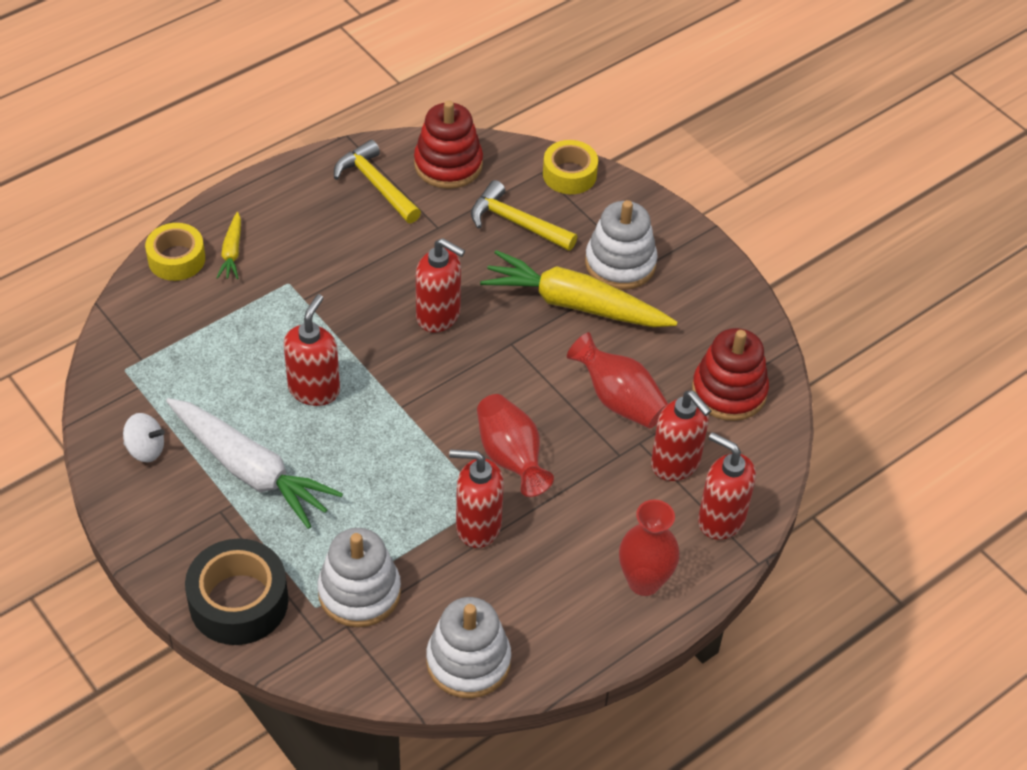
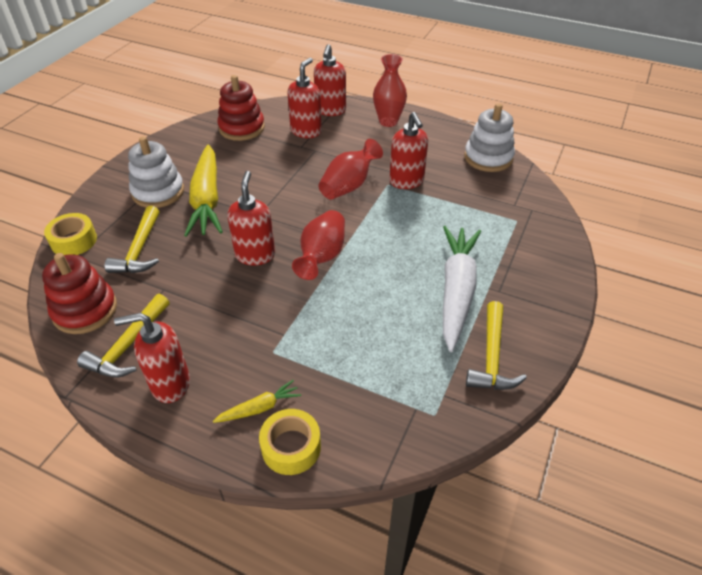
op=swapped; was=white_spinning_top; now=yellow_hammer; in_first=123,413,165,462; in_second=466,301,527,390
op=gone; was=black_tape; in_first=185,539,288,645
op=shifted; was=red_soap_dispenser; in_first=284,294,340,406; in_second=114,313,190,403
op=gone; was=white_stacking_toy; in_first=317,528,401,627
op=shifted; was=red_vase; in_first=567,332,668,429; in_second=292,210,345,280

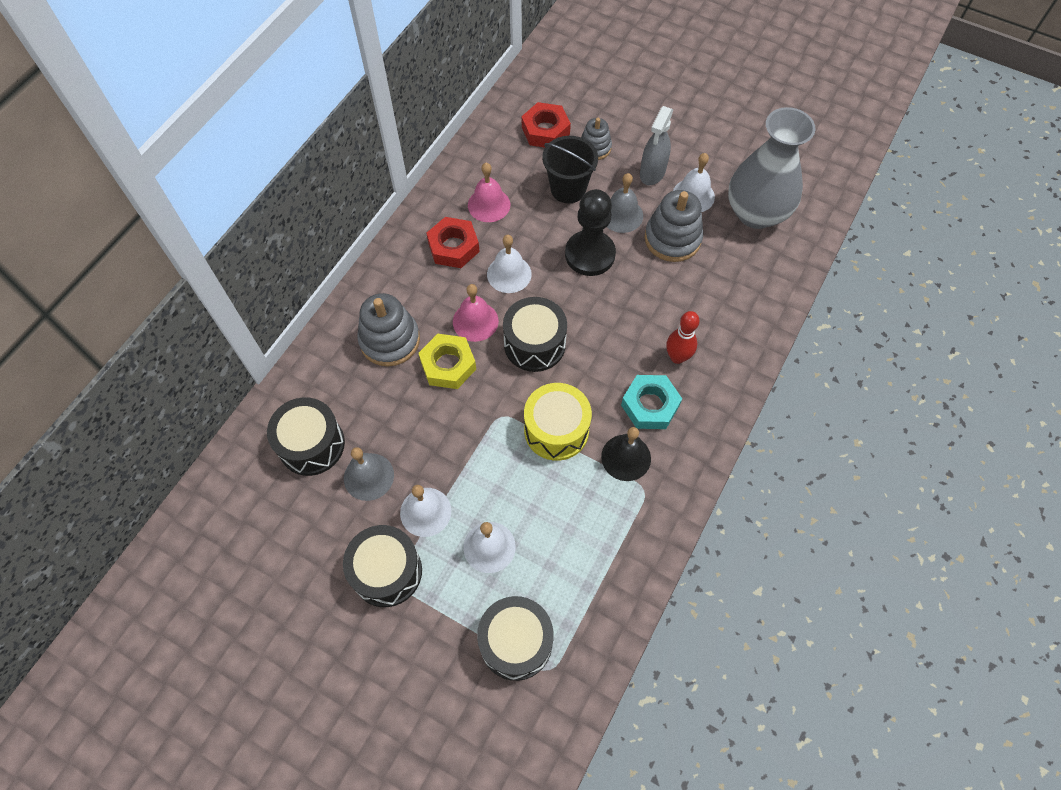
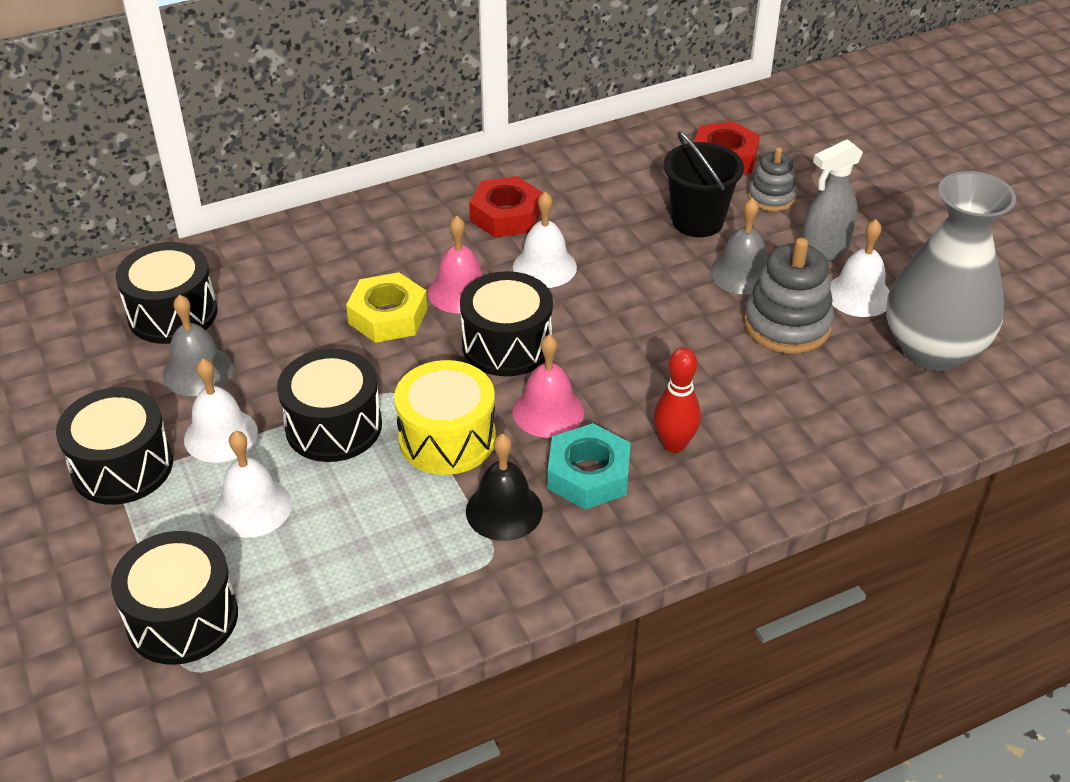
op=gone; was=grey_stacking_toy; in_first=357,293,420,366
op=shifted; was=pink_bell; in_first=468,163,510,222; in_second=513,334,584,438
op=gone; was=black_pawn; in_first=565,189,616,276
op=new; now=black_drum; in_second=277,349,382,462

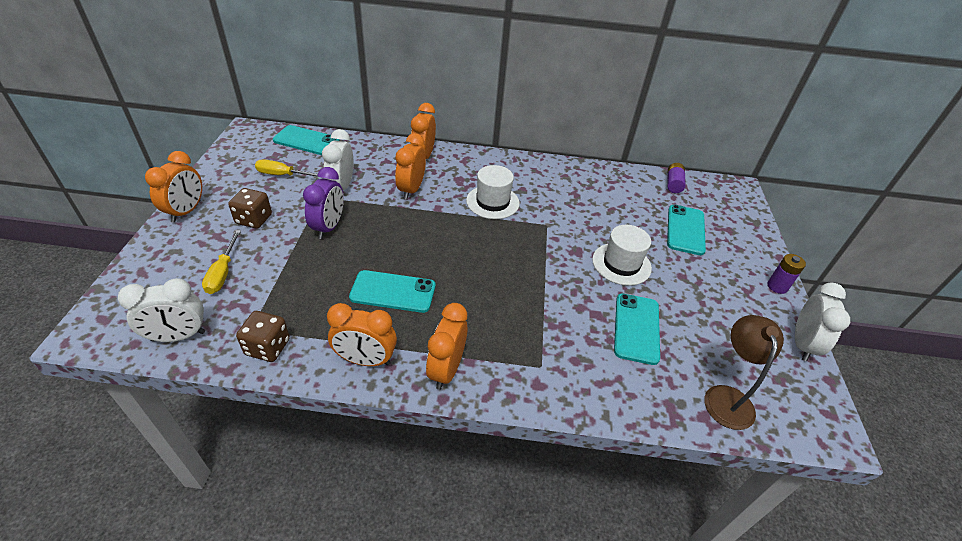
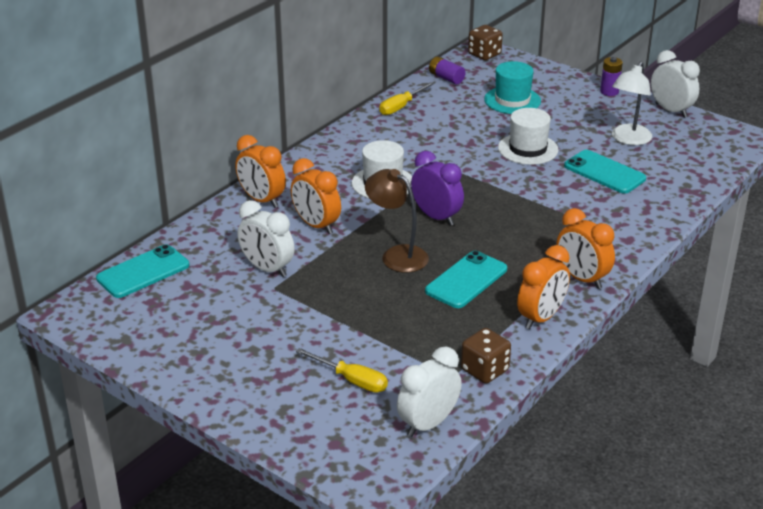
op=rotated; was=white_clock; in_first=118,278,205,342; in_second=397,347,462,437; clockwise=-150
op=gone; was=orange_clock; in_first=145,151,202,223
op=shifted; was=brown_dice; in_first=228,188,272,229; in_second=468,25,503,60
op=shifted; was=yellow_screwdriver; in_first=255,159,318,177; in_second=380,82,434,115
op=shifted; was=purple_clock; in_first=303,167,344,239; in_second=411,151,464,226
op=swapped; was=turquoise_phone; now=turquoise_hat; in_first=667,205,706,255; in_second=484,61,541,114
op=shifted; was=brown_lamp; in_first=704,315,784,430; in_second=365,169,429,273
op=new; now=white_lamp; in_second=612,61,652,145

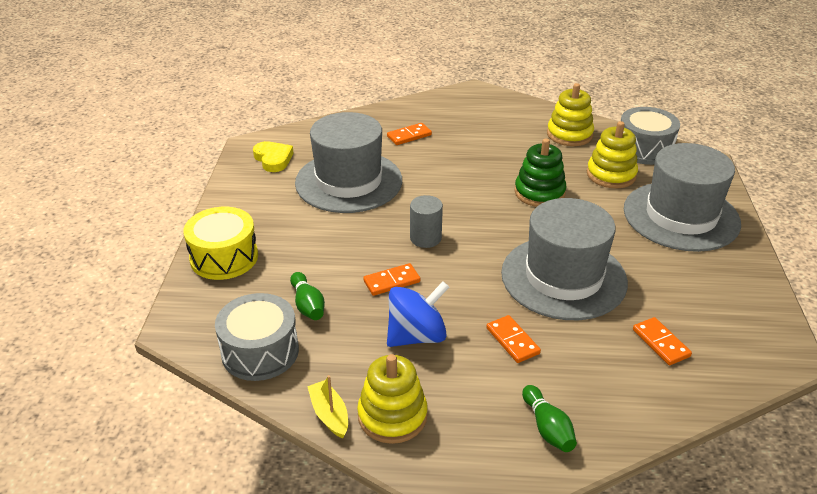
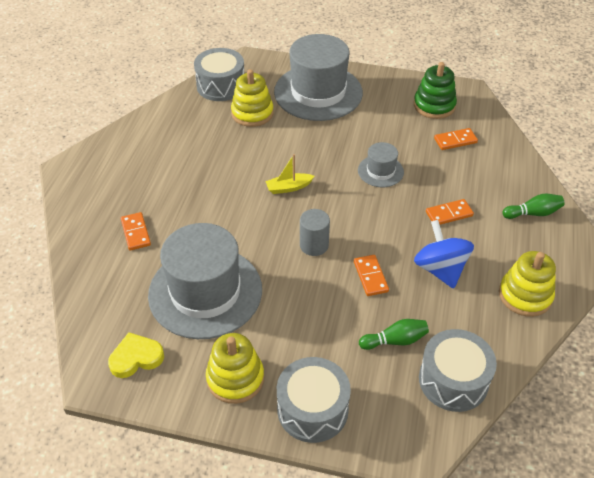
op=repainted; was=yellow_drum; now=grey_drum; in_first=183,207,258,280; in_second=277,357,351,443
op=shifted; was=yellow_boat; in_first=307,375,348,439; in_second=265,154,314,194
op=scaled; was=grey_hat; in_first=501,198,628,320; in_second=358,142,404,187; ratio=0.47
op=shifted; was=green_stacking_toy; in_first=515,138,567,207; in_second=414,62,457,119
op=shifted; was=yellow_stacking_toy; in_first=547,83,594,146; in_second=206,333,264,404

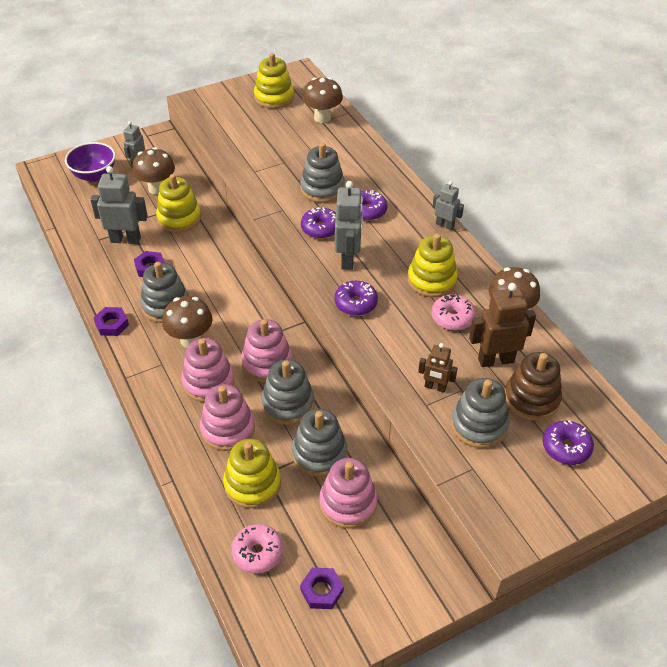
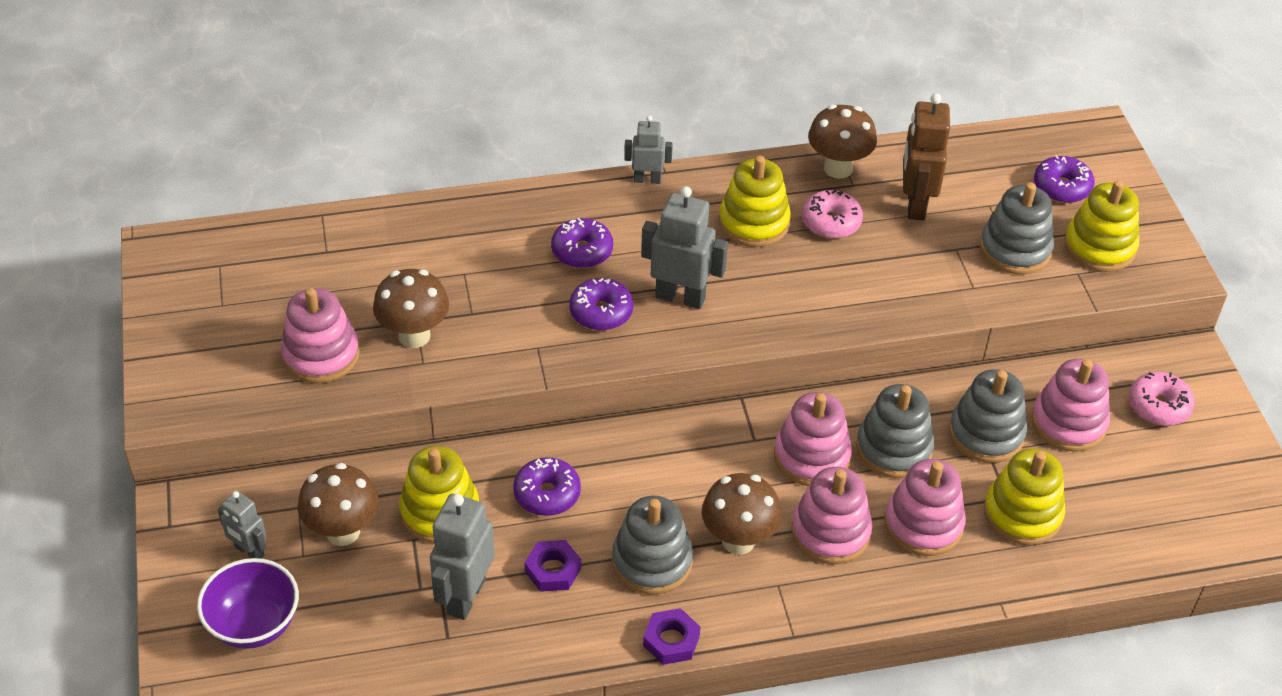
op=shifted; was=pink_donut; in_first=231,524,283,573; in_second=1129,372,1195,426
op=shifted; was=yellow_stacking_toy; in_first=254,53,294,109; in_second=1064,180,1139,272
op=gone; was=grey_stacking_toy; in_first=300,143,345,203
op=gone; was=purple_nut; in_first=300,568,344,609
op=shifted; was=brown_mushroom; in_first=302,77,343,123; in_second=373,269,449,348
op=shifted; was=purple_donut; in_first=334,281,378,316; in_second=513,457,581,516
op=gone; was=brown_robot; in_first=418,343,458,393
op=rotated; was=grey_robot; in_first=432,181,464,230; in_second=624,115,673,184; clockwise=45
op=gone; was=brown_stacking_toy; in_first=505,352,562,421
op=new; now=pink_stacking_toy; in_second=281,288,360,383

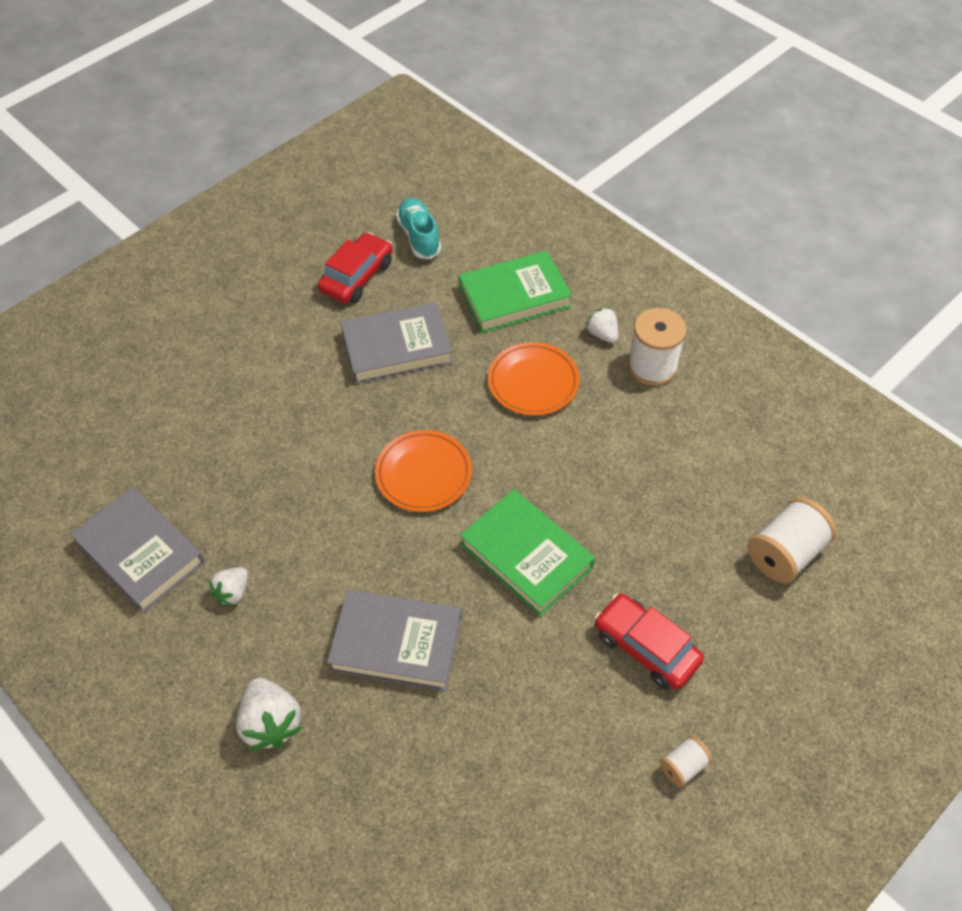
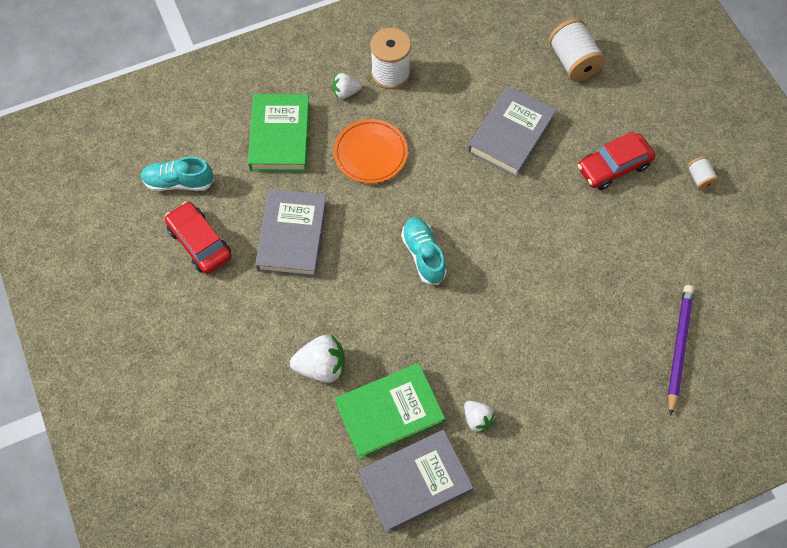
op=shifted; was=white_strawberry; in_first=236,678,302,750; in_second=290,335,345,383
op=shifted; was=grey_book; in_first=327,590,462,691; in_second=468,86,556,177
op=swapped; was=orange_plate; now=turquoise_shoe; in_first=375,430,472,512; in_second=401,217,447,285
op=shifted; was=green_book; in_first=460,489,595,617; in_second=335,363,445,460
op=new; now=purple_pencil; in_second=668,285,694,416

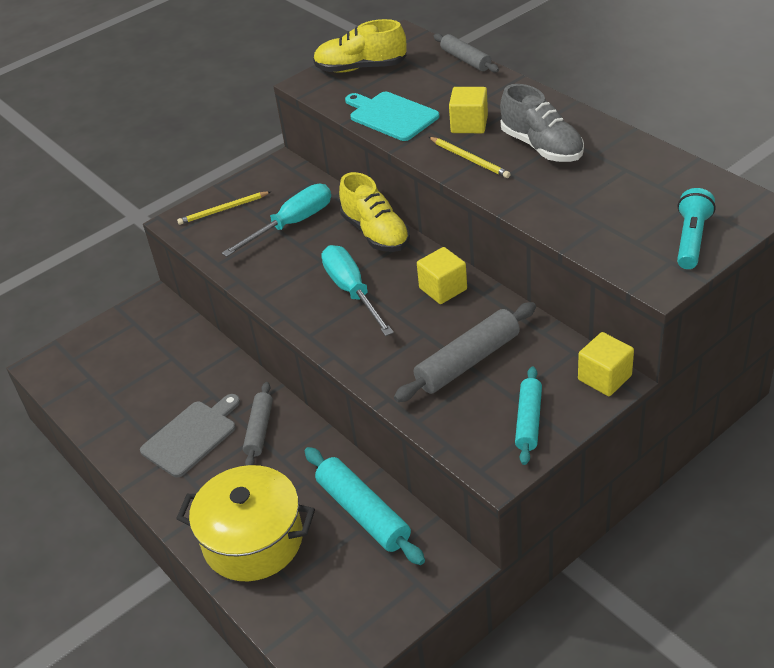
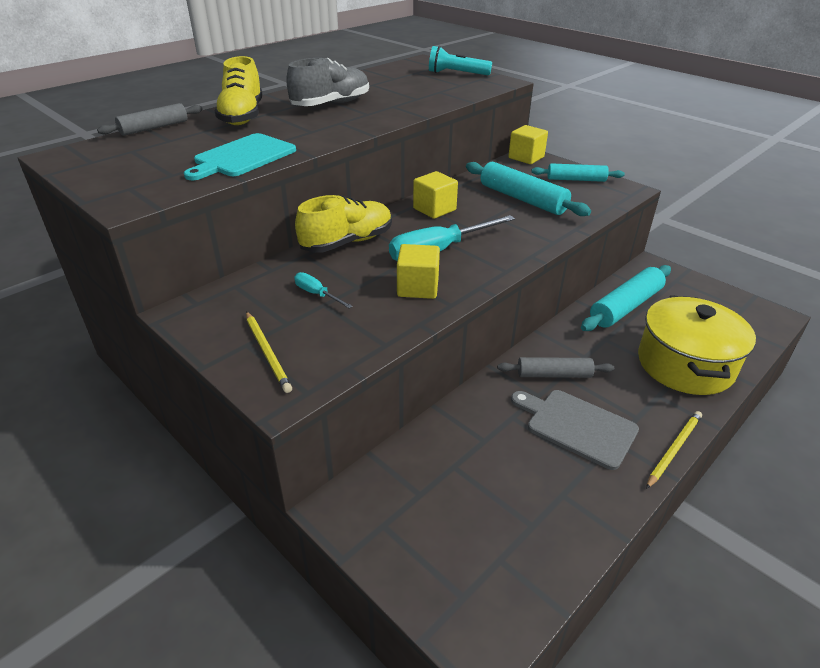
op=scaled; was=turquoise_screwdriver; in_first=222,184,331,257; in_second=294,272,353,309; ratio=0.49
op=shifted; was=yellow_shoe; in_first=313,19,406,73; in_second=214,56,263,125
op=repainted; was=grey_rolling_pin; now=turquoise_rolling_pin; in_first=394,302,536,402; in_second=466,162,591,216
op=shifted; was=yellow_pencil; in_first=429,137,511,178; in_second=646,411,702,489
op=shifted; was=yellow_cube; in_first=449,87,488,133; in_second=397,244,440,299

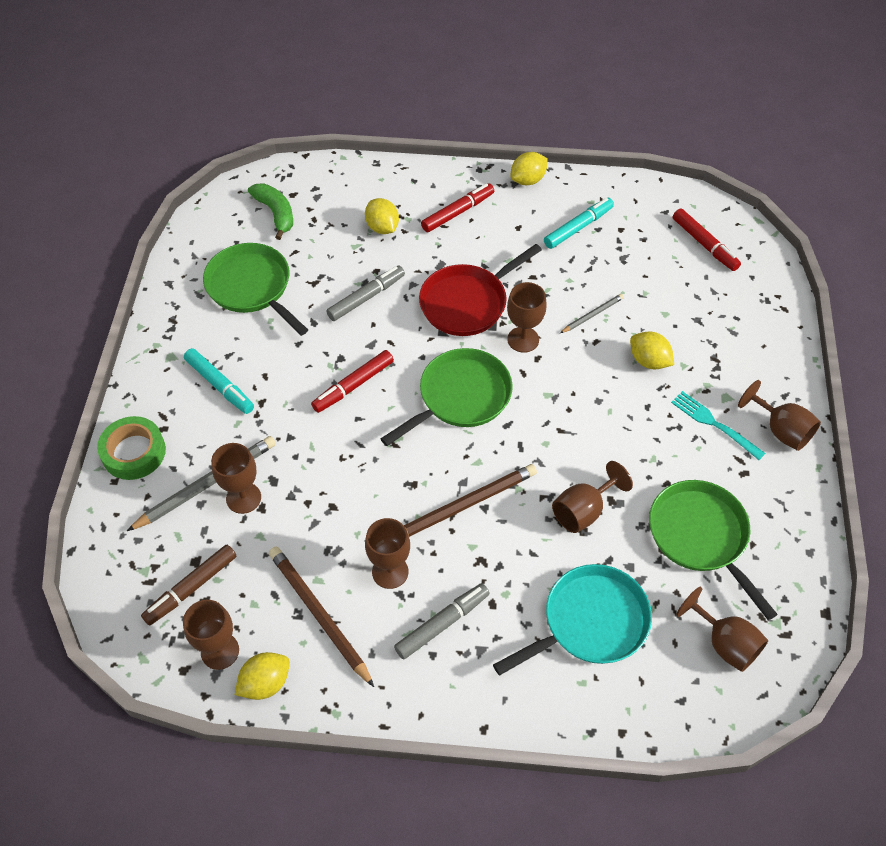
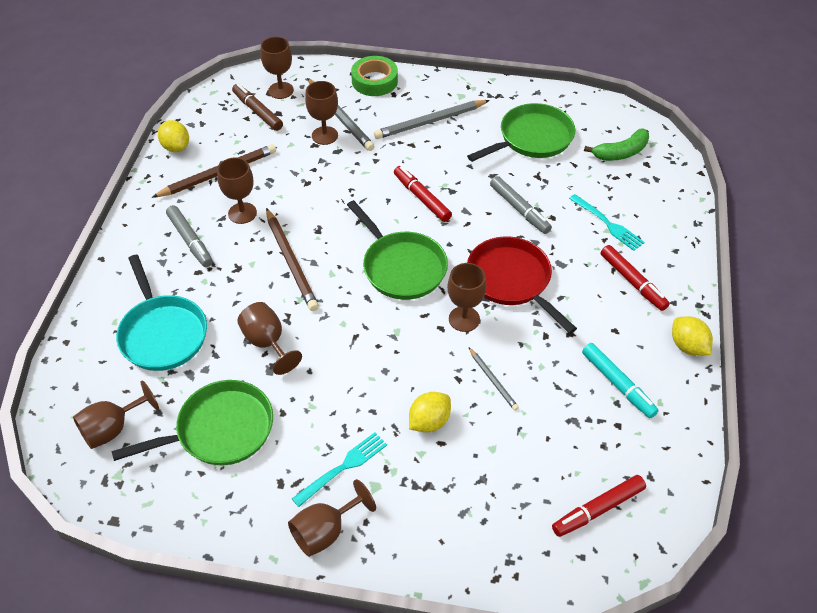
op=shifted; was=brown_goblet; in_first=183,600,239,670; in_second=260,37,294,99
op=swapped; was=turquoise_marker; now=grey_pencil; in_first=184,348,254,414; in_second=374,100,490,139
op=swapped; was=yellow_lemon; now=turquoise_fork; in_first=365,198,399,234; in_second=569,194,645,251

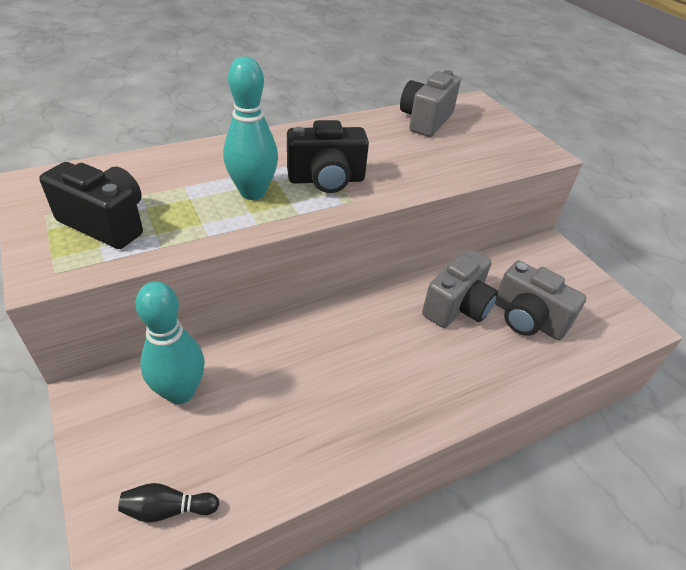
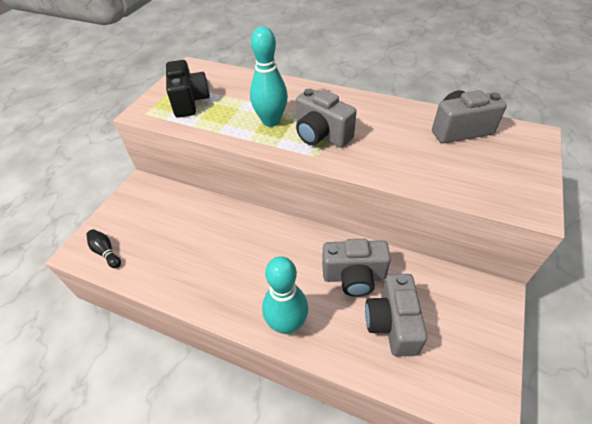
op=shifted; was=turquoise_bowling_pin; in_first=135,281,205,404; in_second=262,256,308,334
op=repainted; was=black_camera; now=grey_camera; in_first=287,120,369,193; in_second=296,89,357,148

